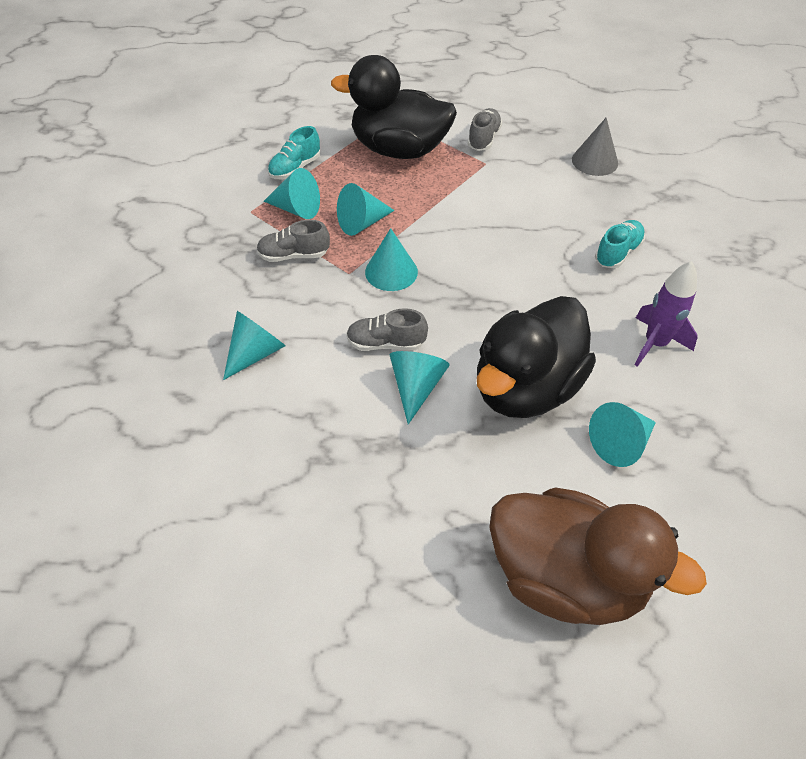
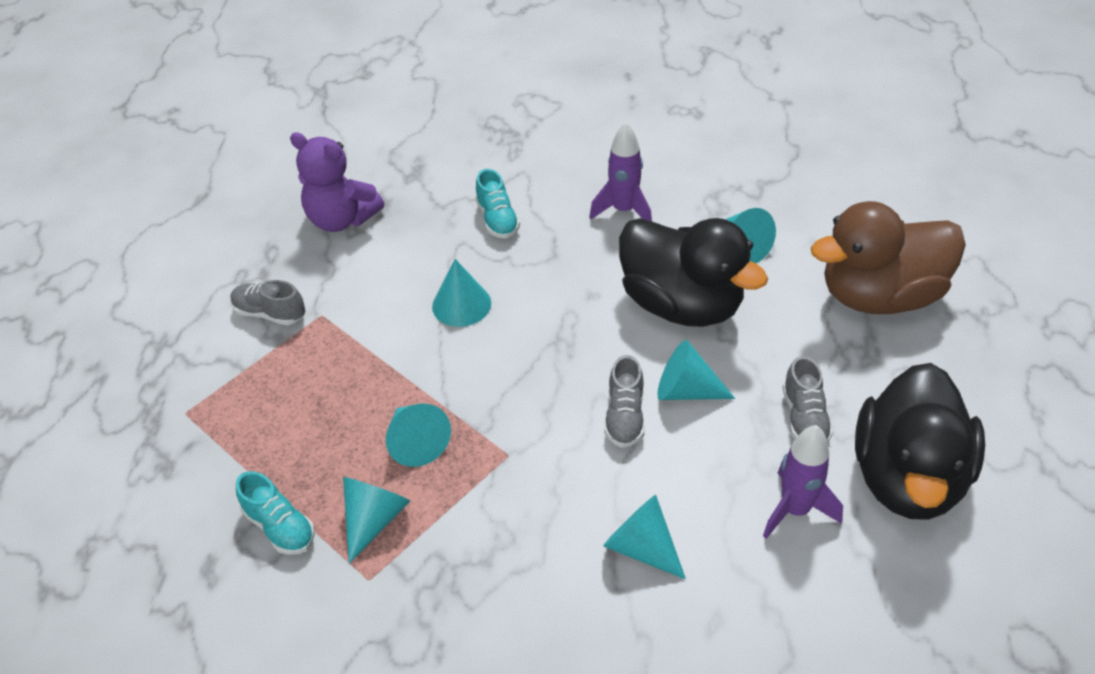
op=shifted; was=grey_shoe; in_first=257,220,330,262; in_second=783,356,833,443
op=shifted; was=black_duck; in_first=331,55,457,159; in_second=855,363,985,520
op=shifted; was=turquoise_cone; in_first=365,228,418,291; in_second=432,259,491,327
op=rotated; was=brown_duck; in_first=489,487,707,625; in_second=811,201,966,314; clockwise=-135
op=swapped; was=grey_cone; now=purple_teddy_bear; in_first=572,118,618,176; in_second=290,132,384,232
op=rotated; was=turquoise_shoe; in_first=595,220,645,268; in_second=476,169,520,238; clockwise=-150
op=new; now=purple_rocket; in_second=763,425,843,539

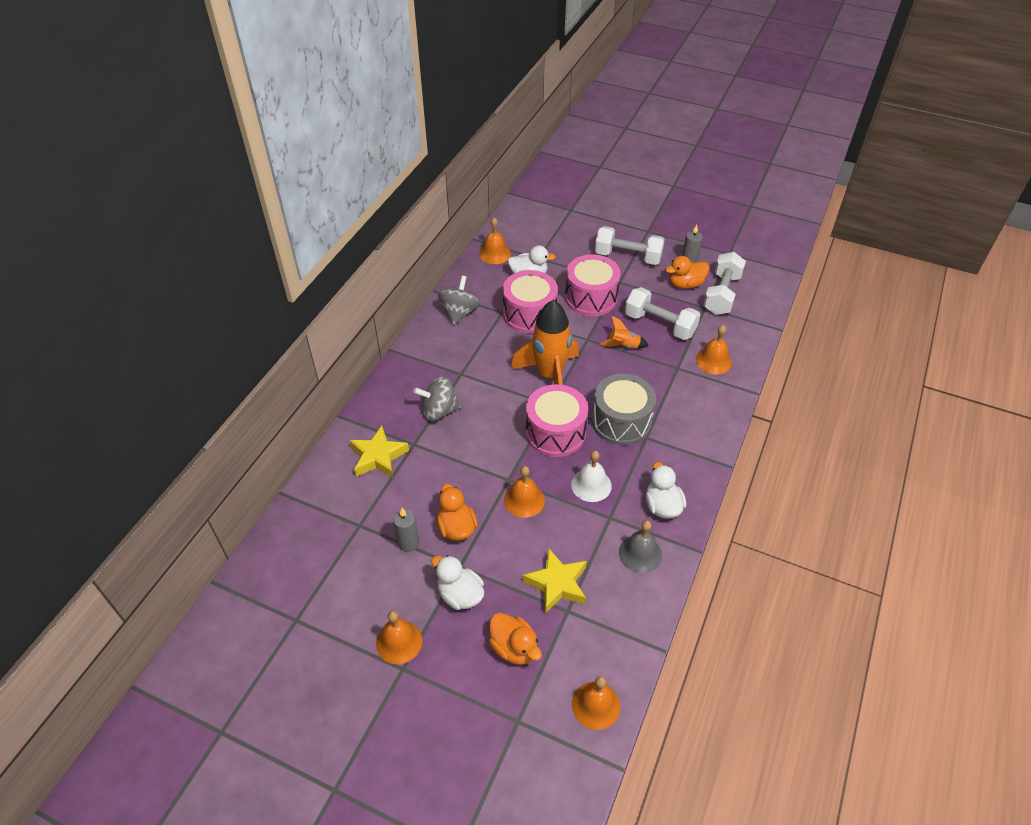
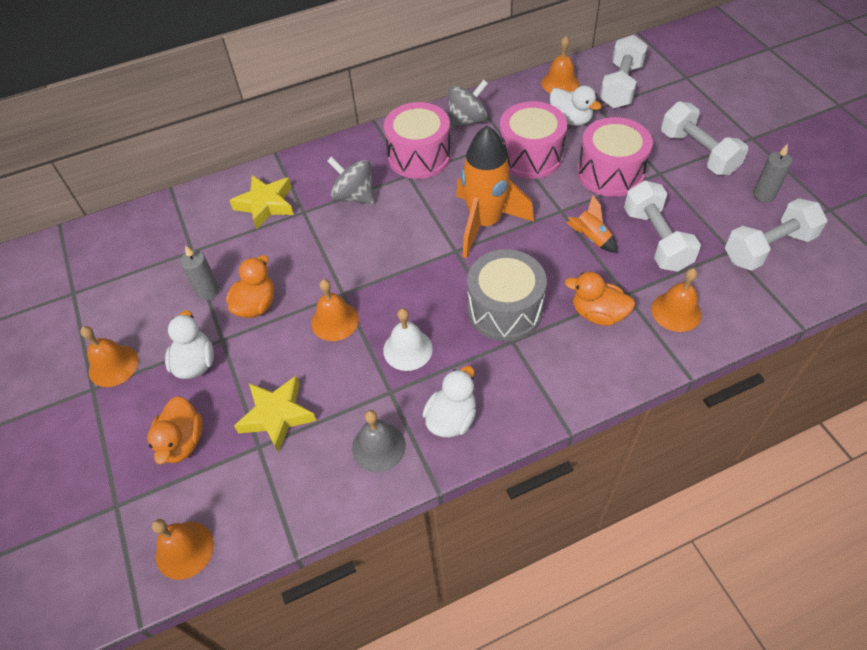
op=shifted; was=pink_drum; in_first=526,384,588,457; in_second=384,102,451,179
op=shifted; was=orange_duck; in_first=665,256,709,289; in_second=565,272,635,326
op=new; now=white_dumbbell; in_second=600,35,648,108

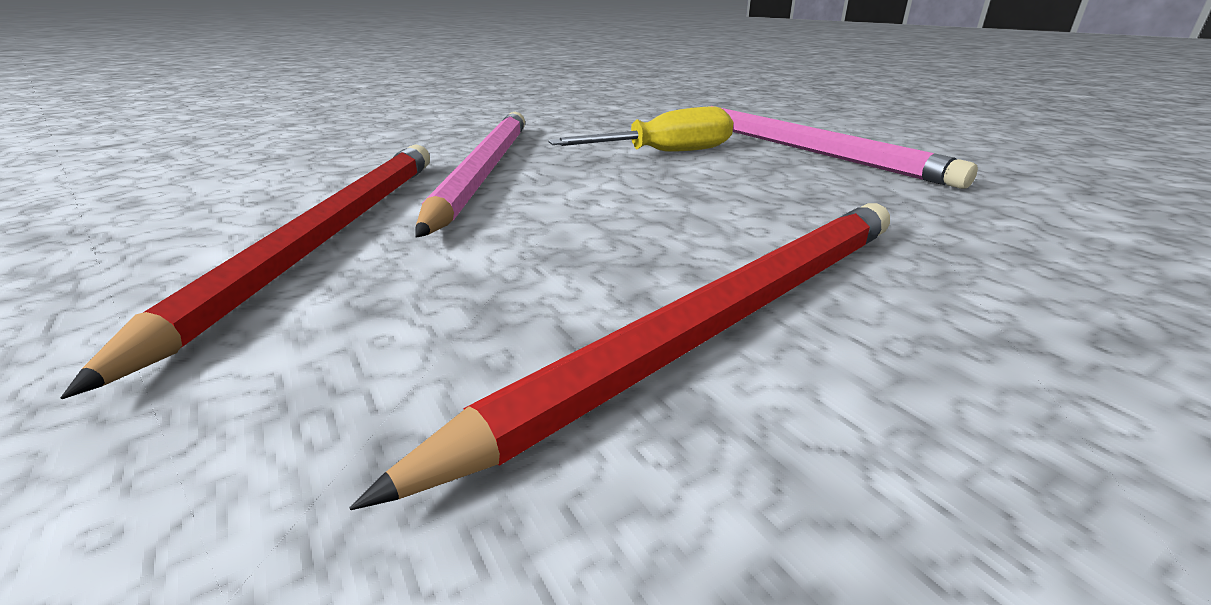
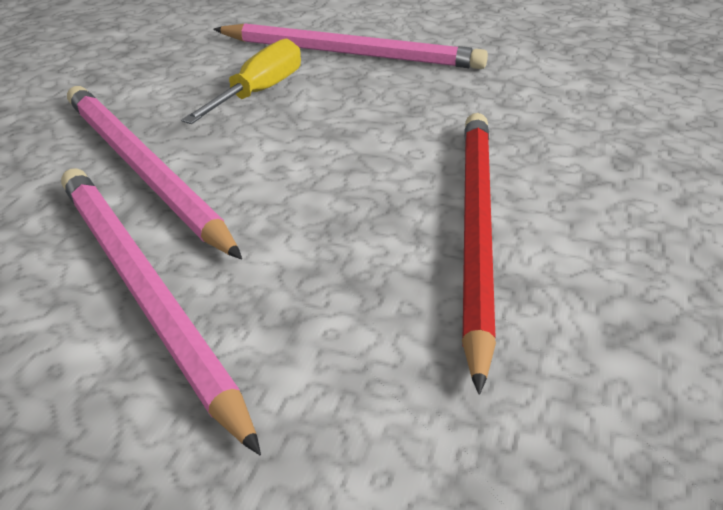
op=repainted; was=red_pencil; now=pink_pencil; in_first=60,144,430,399; in_second=61,168,261,455

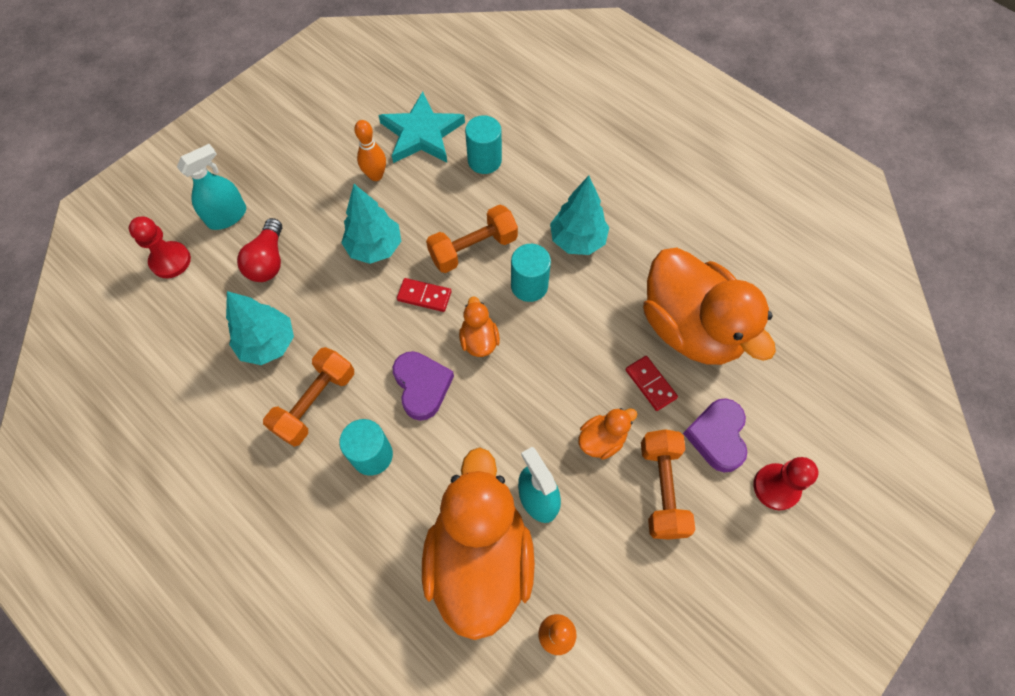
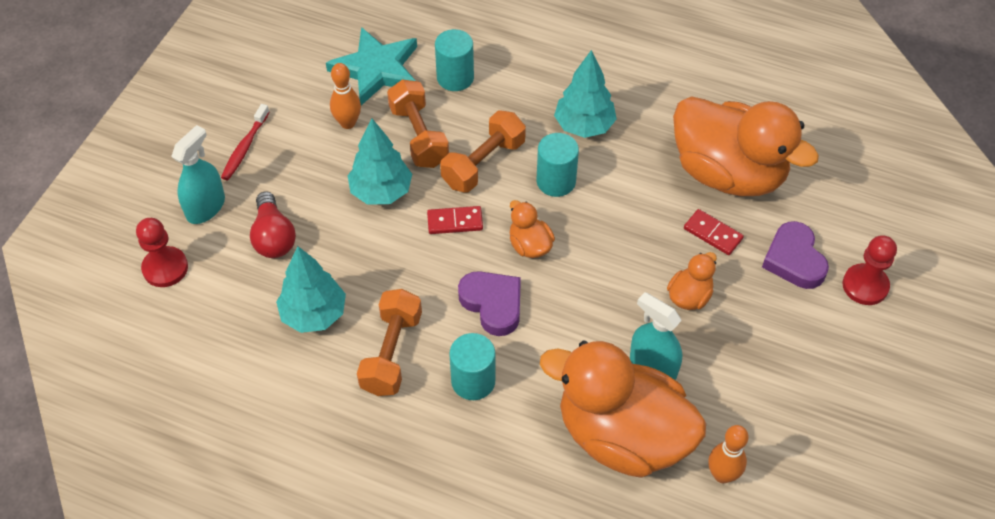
op=rotated; was=orange_duck; in_first=422,447,535,640; in_second=540,341,706,478; clockwise=-45
op=shifted; was=orange_dumbbell; in_first=641,429,695,540; in_second=387,79,449,168
op=new; now=red_toothbrush; in_second=221,104,270,180

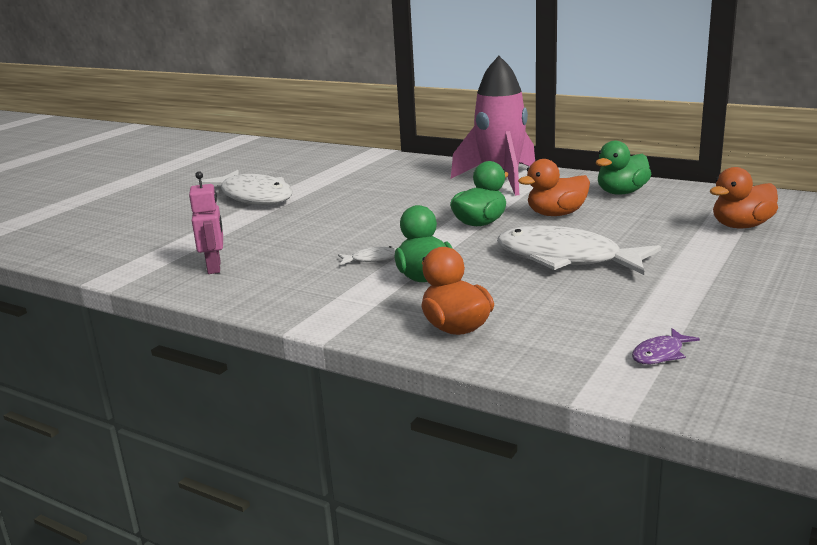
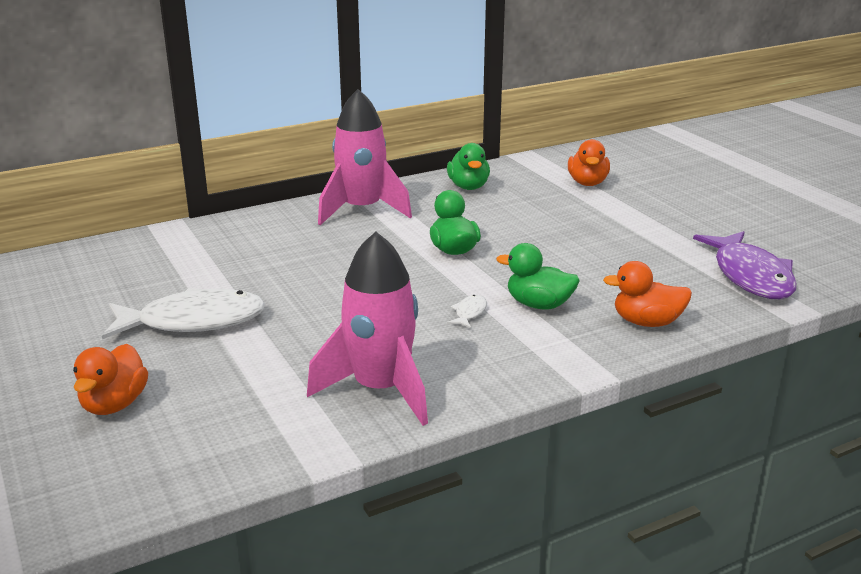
op=swapped; was=pink_robot; now=pink_rocket; in_first=189,171,223,274; in_second=307,232,428,426
op=gone; was=white_fish; in_first=497,225,661,275
op=shifted; was=orange_duck; in_first=518,159,590,216; in_second=73,344,148,415
op=scaled; was=purple_fish; in_first=632,328,700,364; in_second=693,231,797,299; ratio=2.49

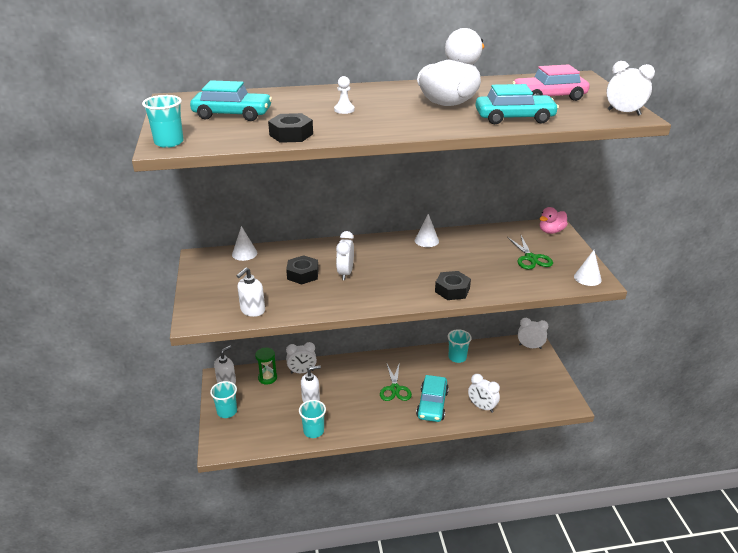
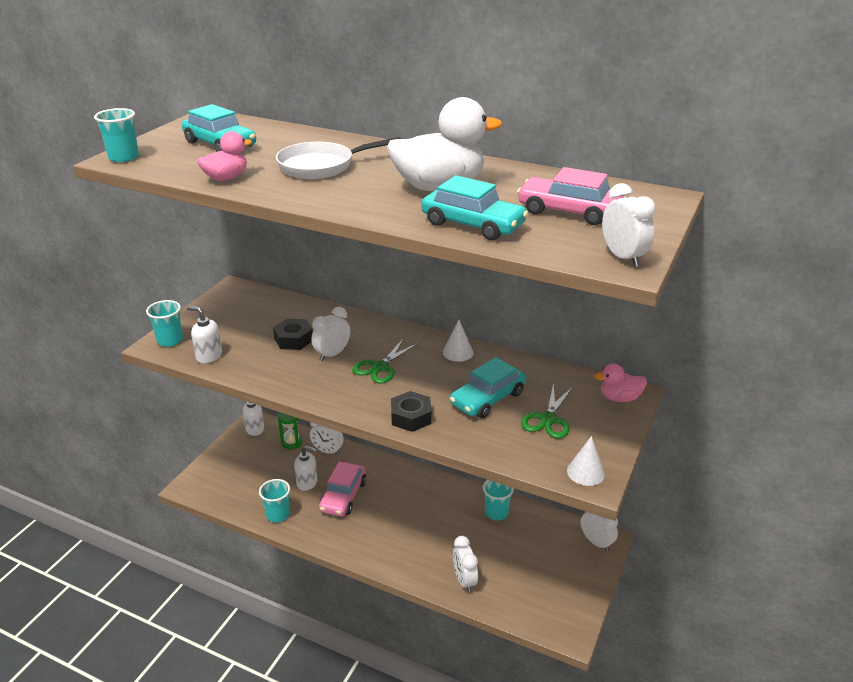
op=shifted; was=turquoise_cup; in_first=210,381,237,418; in_second=146,300,183,347
op=gone; was=white_cone; in_first=232,226,257,261
op=rotated; was=white_soap_dispenser; in_first=236,267,265,317; in_second=187,306,222,364; clockwise=45
op=swapped; was=black_nut; now=pink_duck; in_first=268,113,313,143; in_second=197,131,252,181
op=swapped; was=white_pawn; now=white_pan; in_first=334,76,355,114; in_second=276,137,401,179
op=shifted; was=green_scissors; in_first=380,362,412,401; in_second=352,338,419,384
op=shifted; was=turquoise_car; in_first=416,375,449,422; in_second=450,357,526,418
op=new; now=pink_car; in_second=319,461,366,517

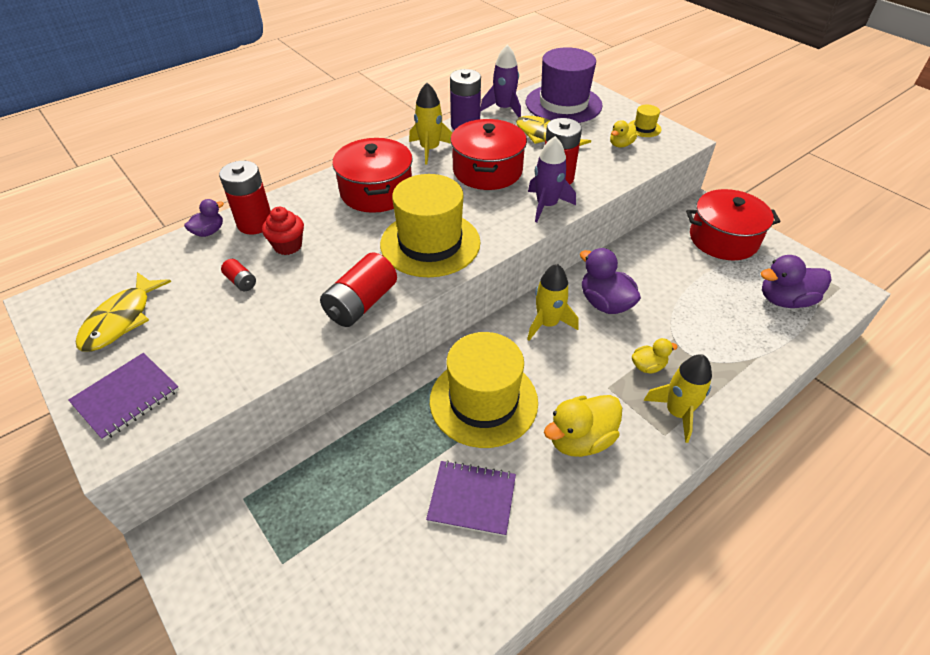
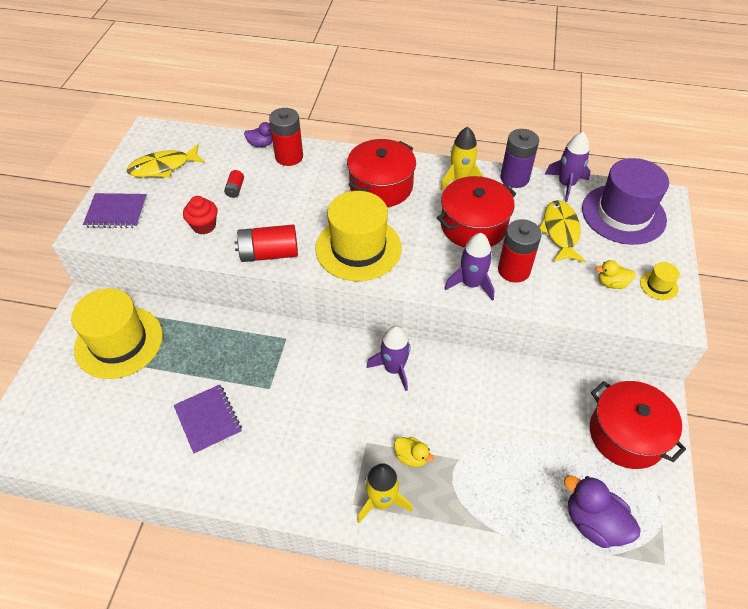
op=shifted; was=red_cupcake; in_first=262,207,304,255; in_second=183,196,217,234
op=shifted; was=yellow_hat; in_first=430,332,538,448; in_second=71,288,163,379
op=repainted; was=yellow_rocket; now=purple_rocket; in_first=527,264,579,341; in_second=366,326,411,391
op=gone; was=yellow_duck; in_first=544,395,622,457
op=gone; was=purple_duck; in_first=580,248,641,314

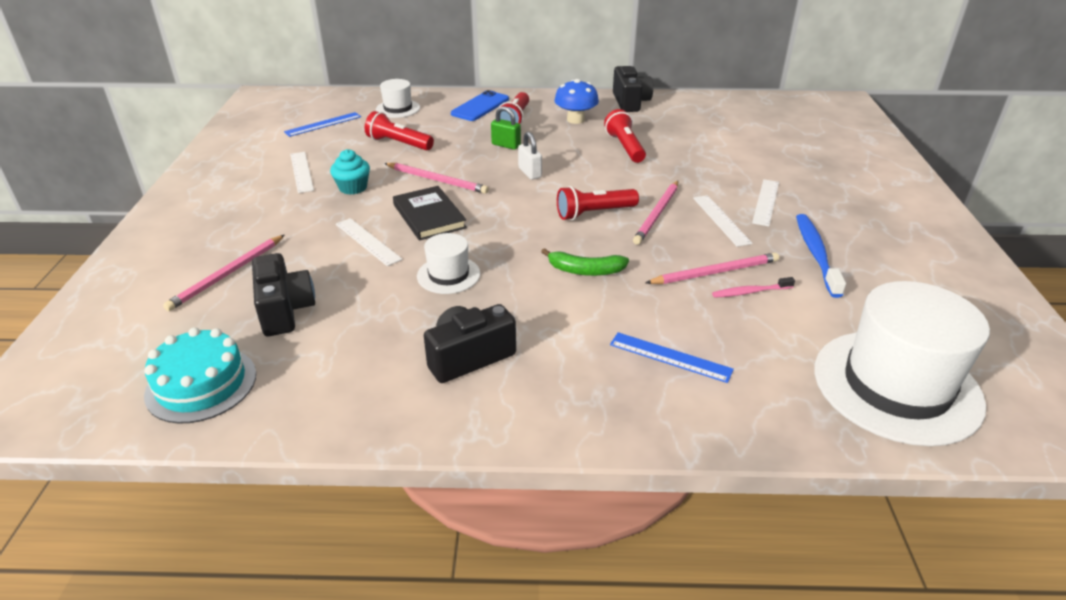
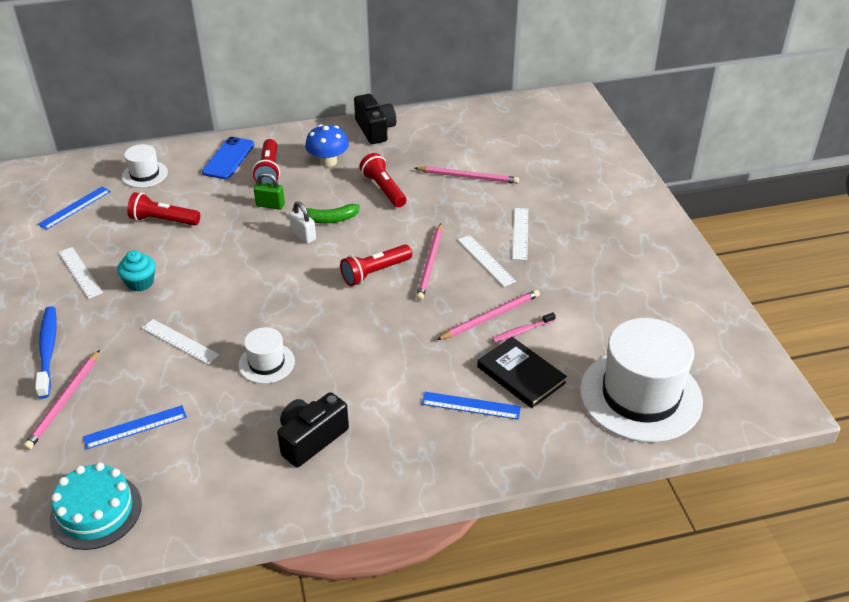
op=swapped; was=black_camera; now=blue_ruler; in_first=252,253,315,336; in_second=83,405,187,449
op=shifted; was=pink_pencil; in_first=384,163,489,194; in_second=415,166,519,184
op=shifted; was=black_book; in_first=393,186,467,240; in_second=477,337,567,408
op=shifted; was=green_banana; in_first=541,248,629,276; in_second=292,204,360,223
op=shifted; was=blue_toothbrush; in_first=796,214,846,298; in_second=35,306,57,399

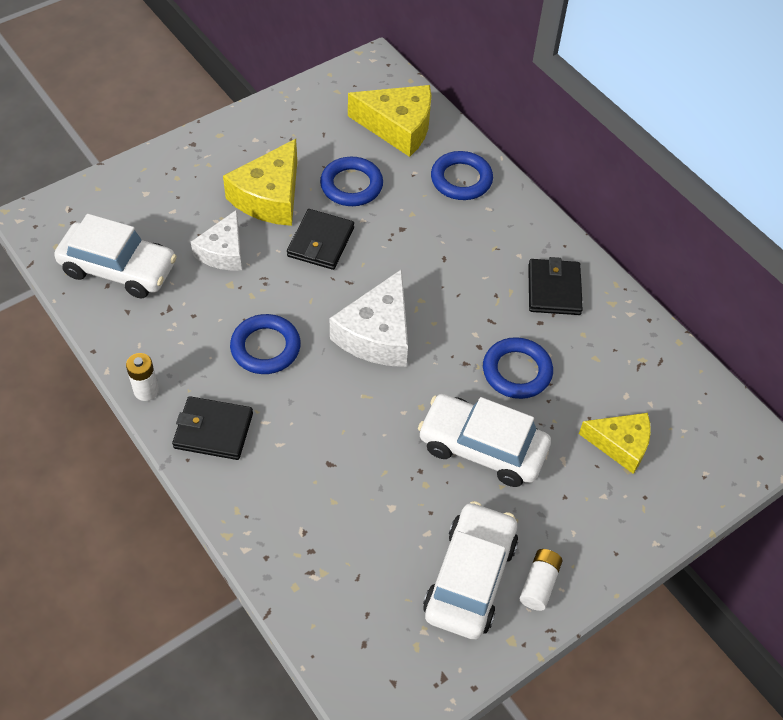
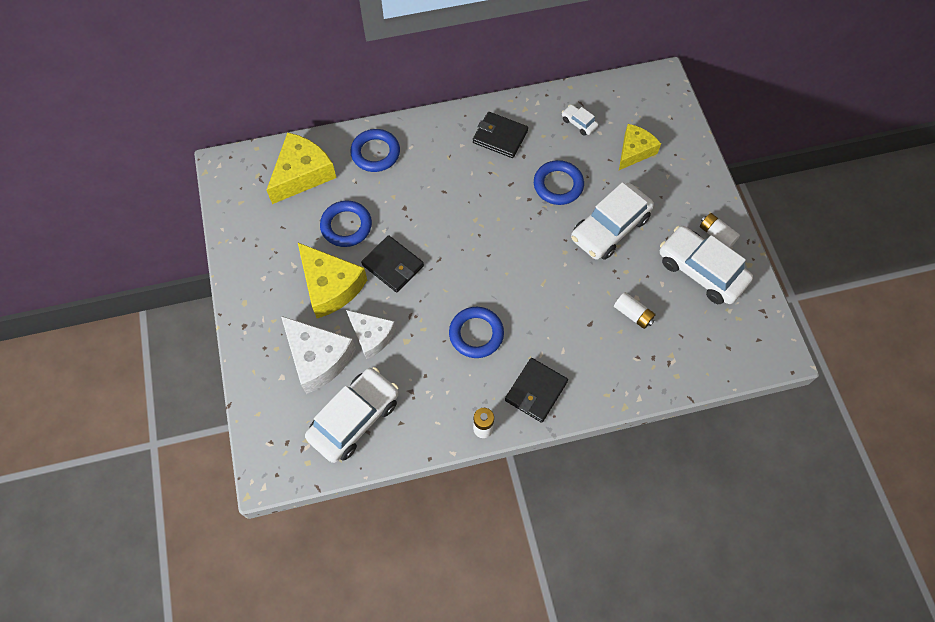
op=shifted; was=white_cheese; in_first=330,269,408,367; in_second=281,316,356,394
op=new; now=white_car; in_second=562,104,599,136
op=new; now=white_battery; in_second=614,292,656,329

